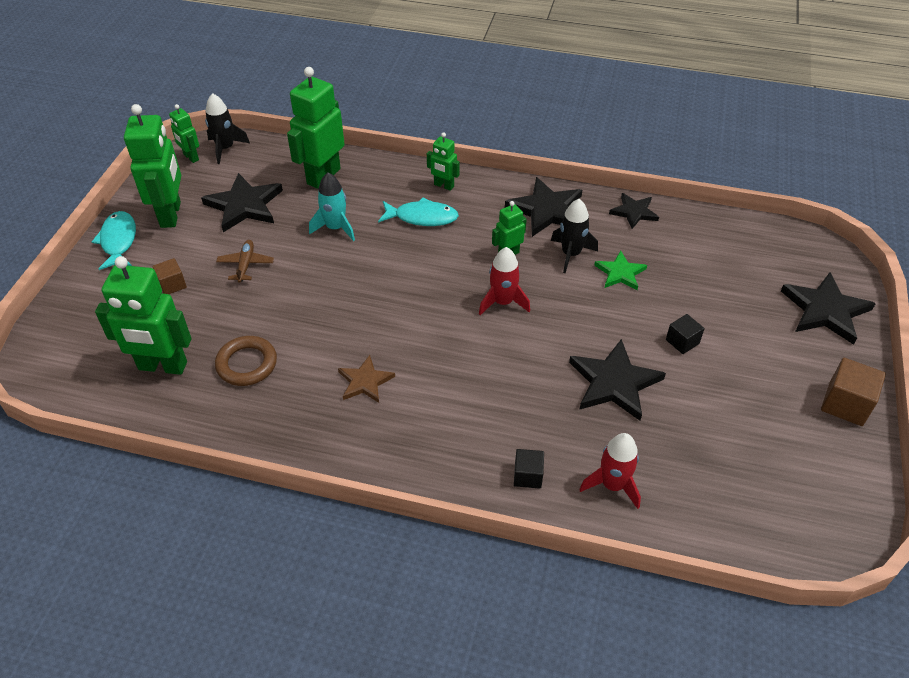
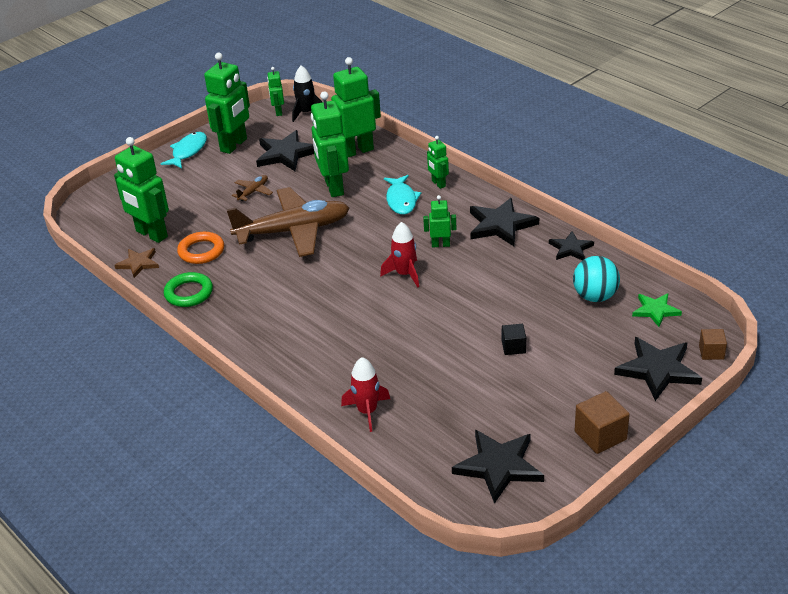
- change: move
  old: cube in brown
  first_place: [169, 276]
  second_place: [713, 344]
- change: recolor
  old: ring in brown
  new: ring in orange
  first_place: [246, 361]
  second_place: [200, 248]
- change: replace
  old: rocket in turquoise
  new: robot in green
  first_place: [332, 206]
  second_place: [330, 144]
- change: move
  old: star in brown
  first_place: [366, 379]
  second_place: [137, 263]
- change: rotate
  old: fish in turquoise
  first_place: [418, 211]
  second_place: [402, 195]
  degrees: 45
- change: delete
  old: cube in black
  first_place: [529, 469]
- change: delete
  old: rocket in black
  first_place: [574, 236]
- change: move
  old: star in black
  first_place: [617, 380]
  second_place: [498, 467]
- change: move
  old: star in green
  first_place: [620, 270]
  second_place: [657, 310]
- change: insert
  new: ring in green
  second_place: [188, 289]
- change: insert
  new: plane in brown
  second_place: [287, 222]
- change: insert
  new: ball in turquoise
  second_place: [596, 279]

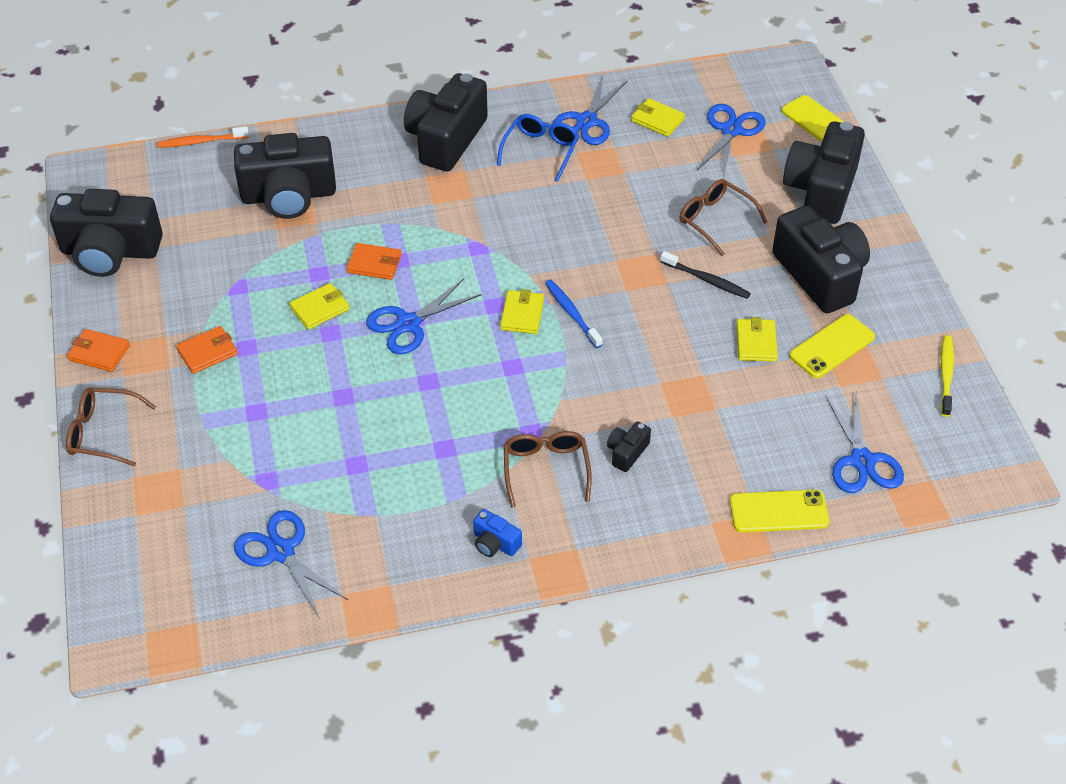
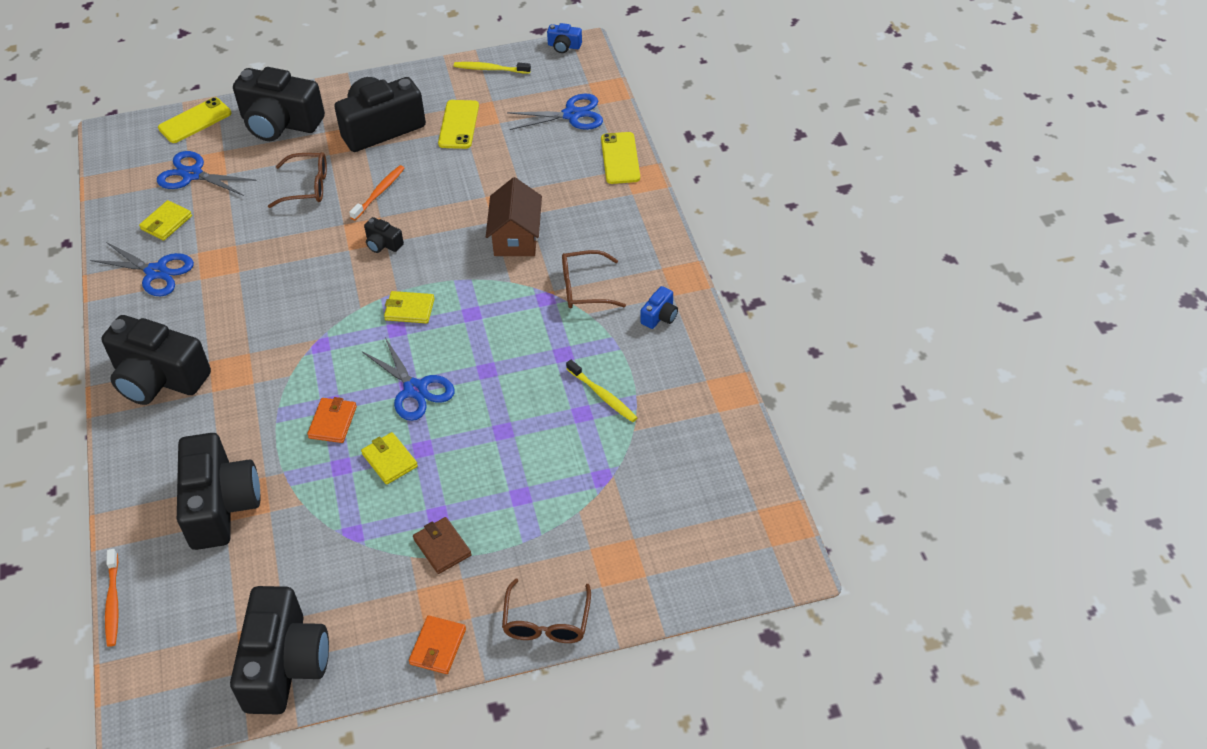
- change: recolor
  old: wallet in orange
  new: wallet in brown
  first_place: [207, 350]
  second_place: [442, 545]
- change: delete
  old: scissors in blue
  first_place: [291, 564]
- change: delete
  old: glasses in blue
  first_place: [538, 148]
- change: delete
  old: toothbrush in blue
  first_place: [574, 314]
- change: move
  old: camera in black
  first_place: [629, 446]
  second_place: [384, 235]
- change: recolor
  old: toothbrush in black
  new: toothbrush in orange
  first_place: [705, 275]
  second_place: [377, 192]
- change: rotate
  old: glasses in brown
  first_place: [723, 217]
  second_place: [297, 180]
  degrees: -135
- change: delete
  old: wallet in yellow
  first_place: [757, 339]
- change: rotate
  old: phone in yellow
  first_place: [832, 346]
  second_place: [458, 124]
  degrees: 45
- change: insert
  new: house in brown
  second_place: [514, 216]
- change: insert
  new: camera in blue
  second_place: [564, 38]
- change: insert
  new: toothbrush in yellow
  second_place: [602, 391]

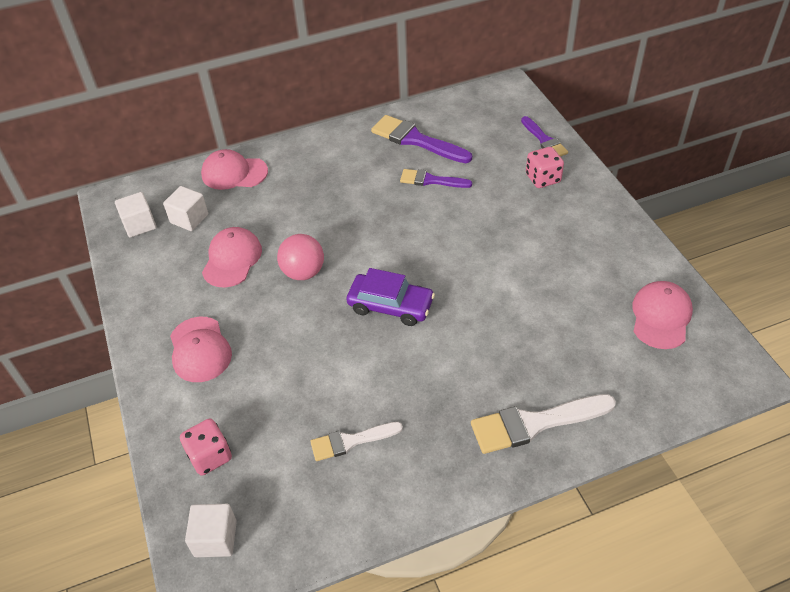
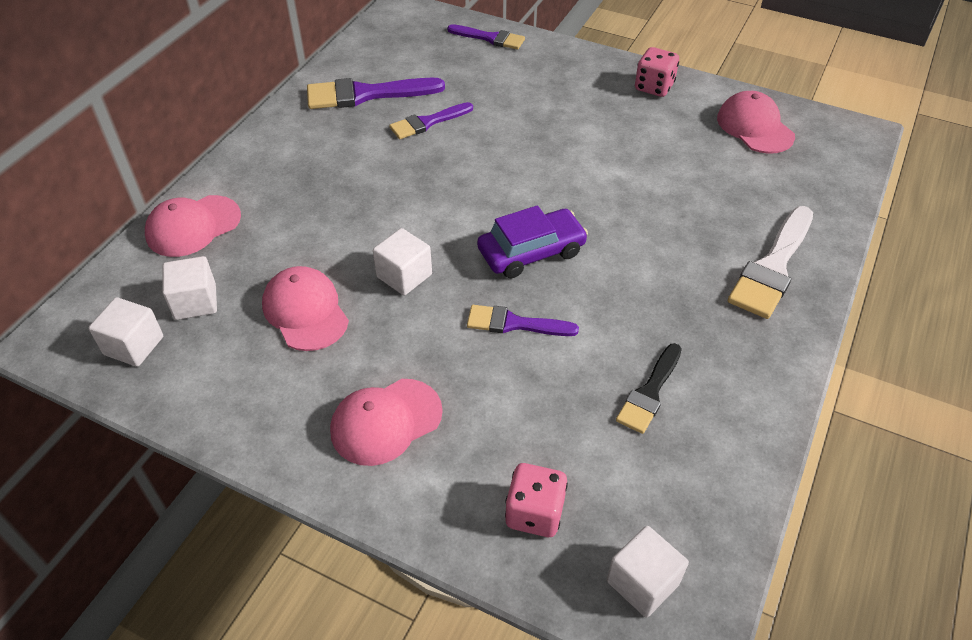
- change: rotate
  old: cap in pink
  first_place: [201, 349]
  second_place: [386, 422]
  degrees: 120
- change: replace
  old: ball in pink
  new: cube in white
  first_place: [300, 257]
  second_place: [402, 261]
- change: recolor
  old: brush in white
  new: brush in black
  first_place: [356, 441]
  second_place: [649, 388]
- change: move
  old: dice in pink
  first_place: [545, 167]
  second_place: [657, 72]
- change: insert
  new: brush in purple
  second_place: [523, 320]

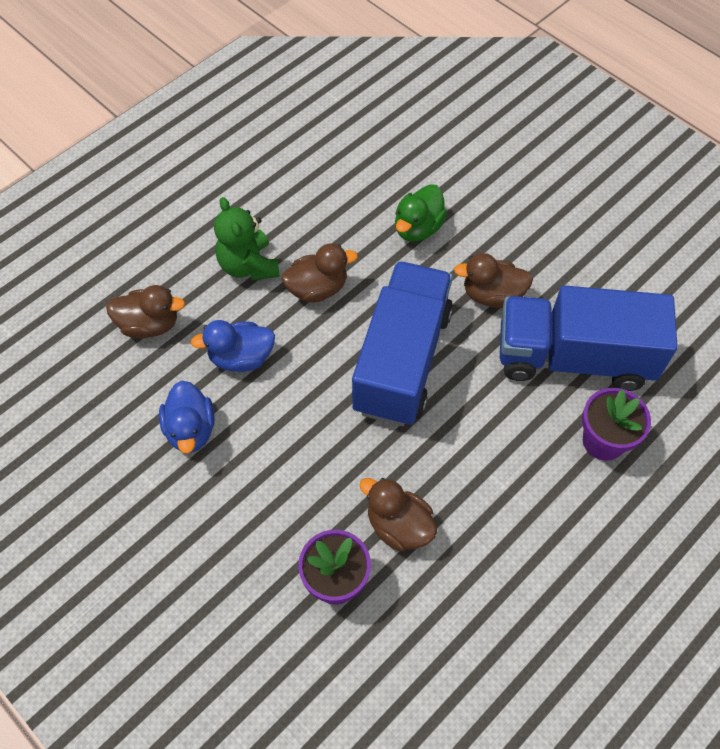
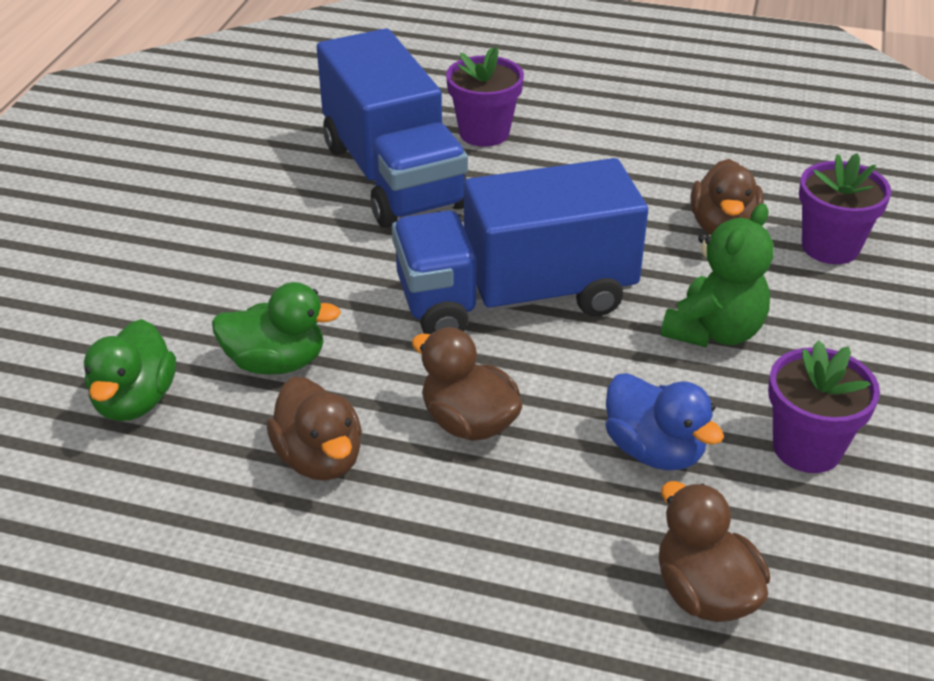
- change: replace
  old: duck in blue
  new: flower pot in purple
  first_place: [187, 417]
  second_place: [824, 406]
- change: move
  old: teddy bear in green
  first_place: [247, 239]
  second_place: [717, 275]
- change: move
  old: duck in brown
  first_place: [493, 280]
  second_place: [314, 429]
- change: insert
  new: duck in green
  second_place: [130, 370]

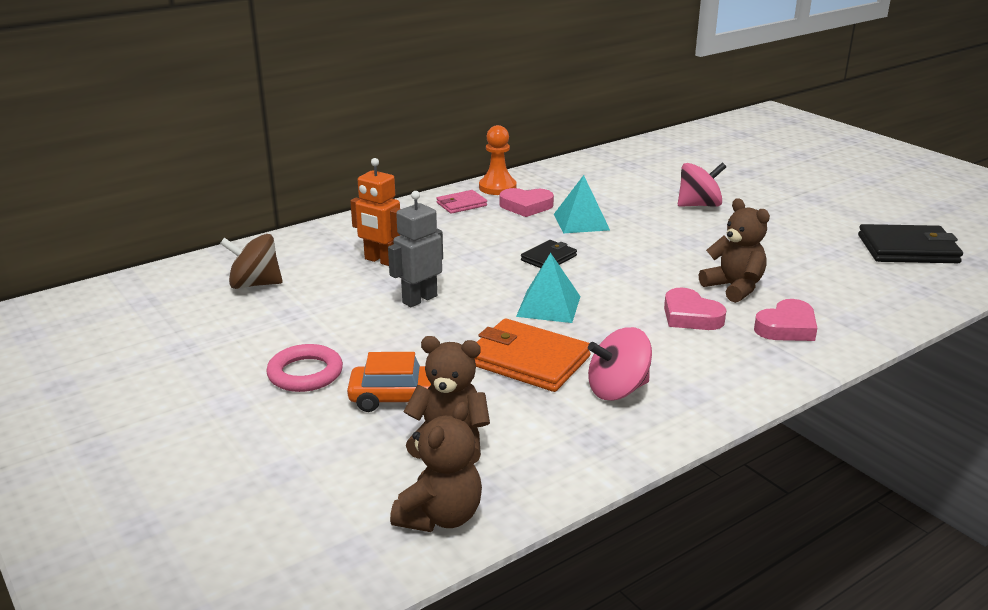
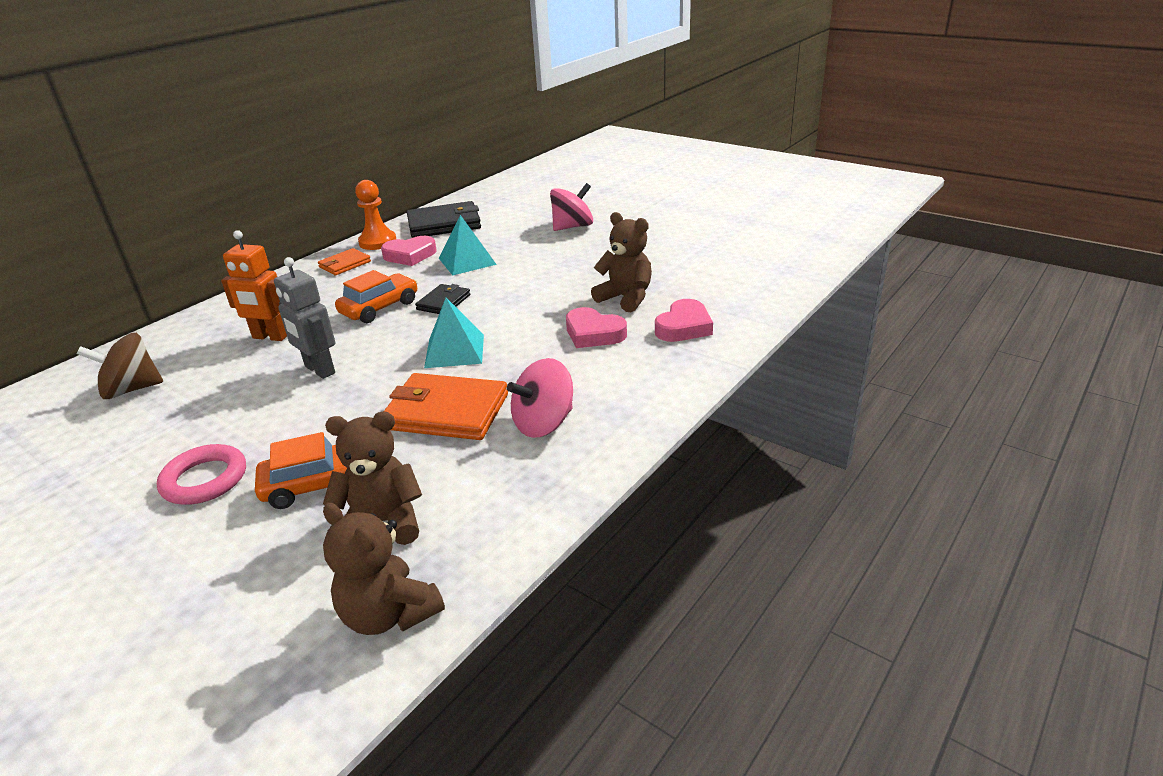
- change: rotate
  old: robot in grey
  first_place: [415, 249]
  second_place: [304, 318]
  degrees: -75
- change: rotate
  old: teddy bear in brown
  first_place: [436, 467]
  second_place: [384, 569]
  degrees: 120
- change: recolor
  old: wallet in pink
  new: wallet in orange
  first_place: [461, 202]
  second_place: [344, 261]
- change: move
  old: wallet in black
  first_place: [910, 243]
  second_place: [444, 219]
- change: insert
  new: car in orange
  second_place: [376, 296]

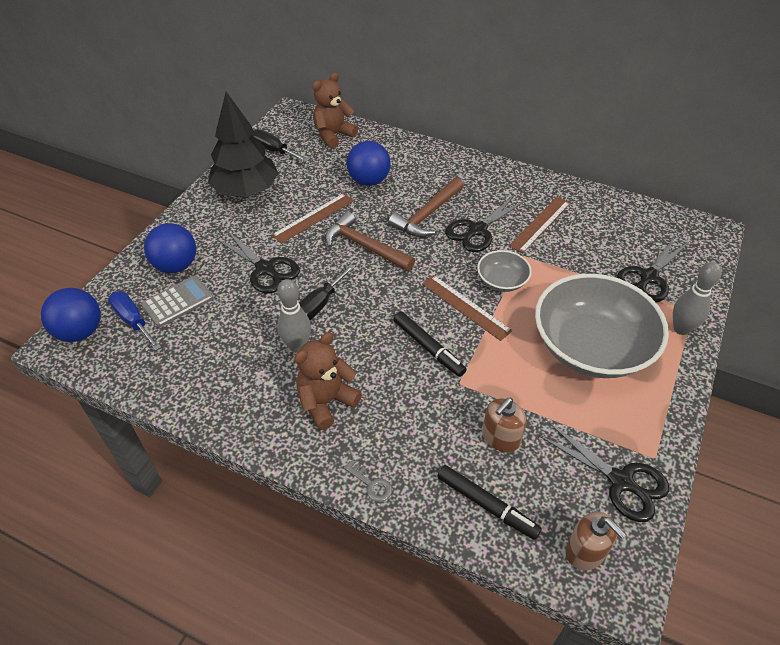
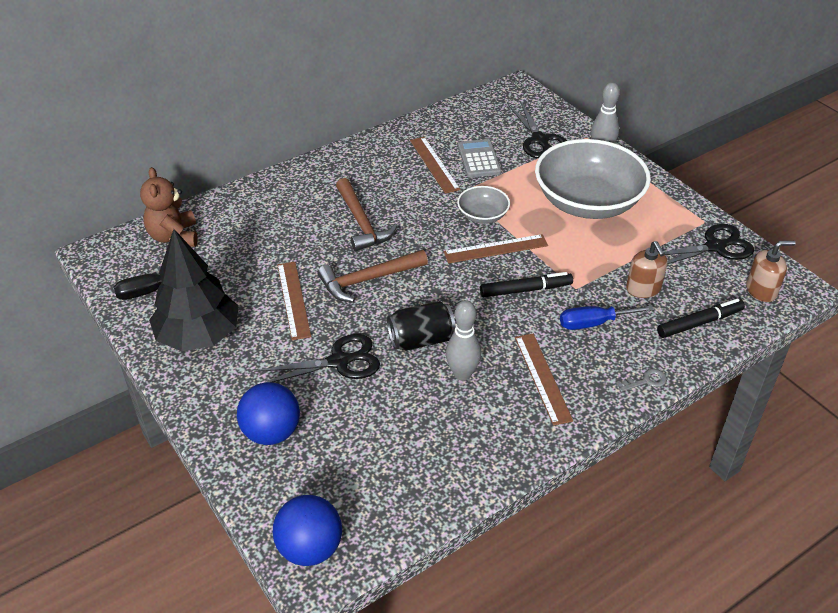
- change: move
  old: screwdriver in blue
  first_place: [135, 321]
  second_place: [607, 317]
- change: move
  old: calculator in grey
  first_place: [177, 301]
  second_place: [480, 158]
- change: replace
  old: teddy bear in brown
  new: ruler in brown
  first_place: [328, 381]
  second_place: [544, 380]
- change: replace
  old: screwdriver in black
  new: can in black
  first_place: [327, 292]
  second_place: [421, 326]
- change: delete
  old: ball in blue
  first_place: [369, 163]
- change: delete
  old: scissors in black
  first_place: [485, 223]

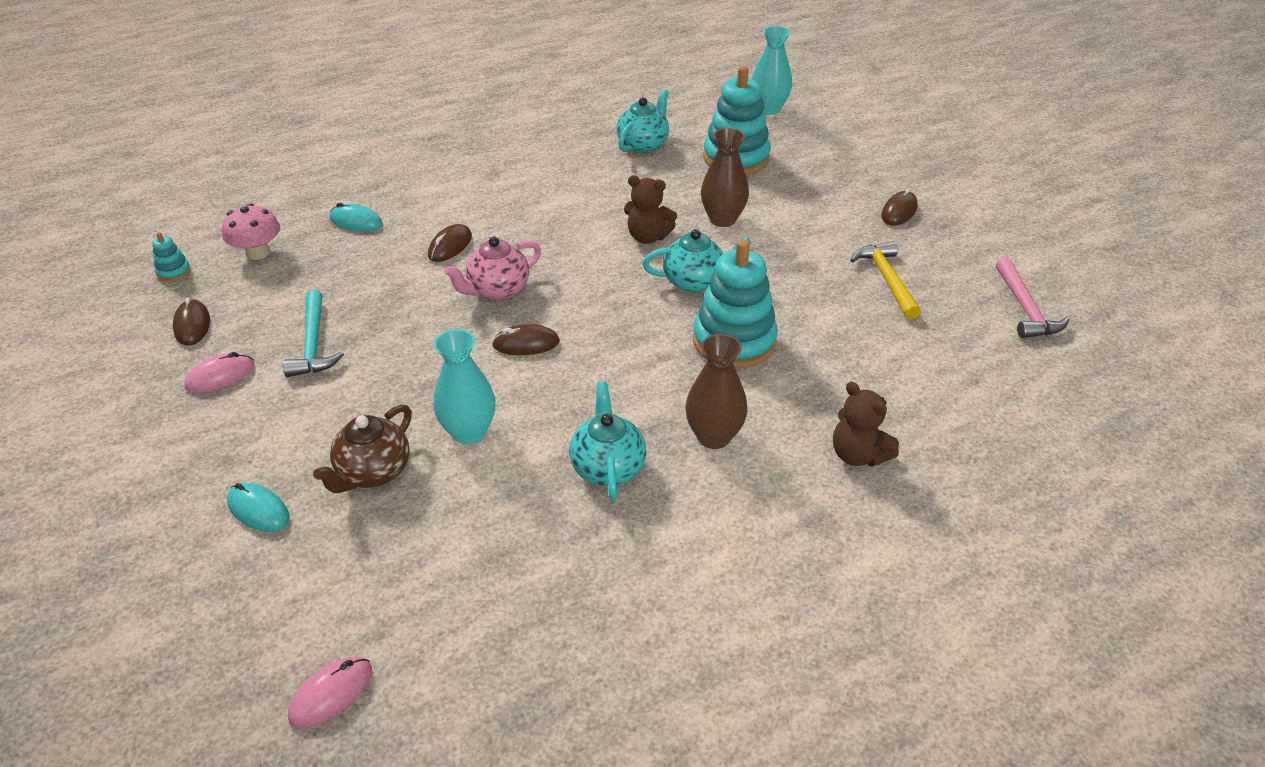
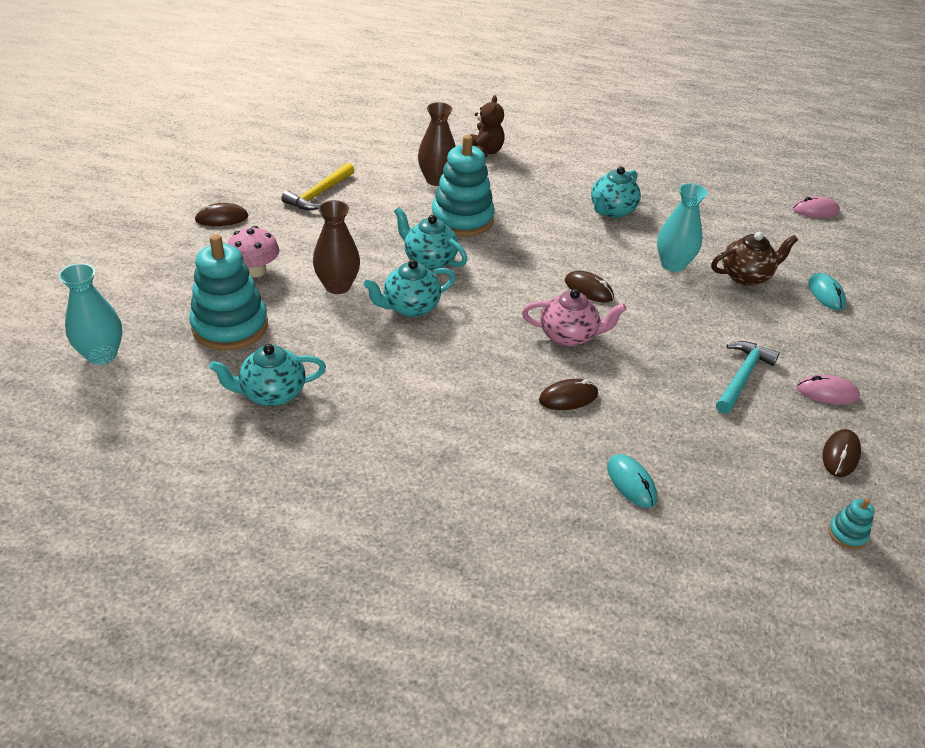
- change: move
  old: mushroom in pink
  first_place: [251, 231]
  second_place: [253, 251]
- change: replace
  old: teddy bear in brown
  new: teapot in turquoise
  first_place: [650, 209]
  second_place: [410, 288]
- change: move
  old: vase in brown
  first_place: [716, 391]
  second_place: [437, 144]
- change: delete
  old: hammer in pink
  first_place: [1033, 297]

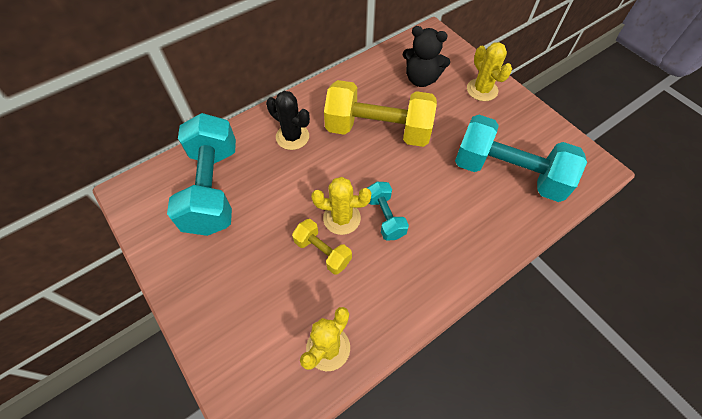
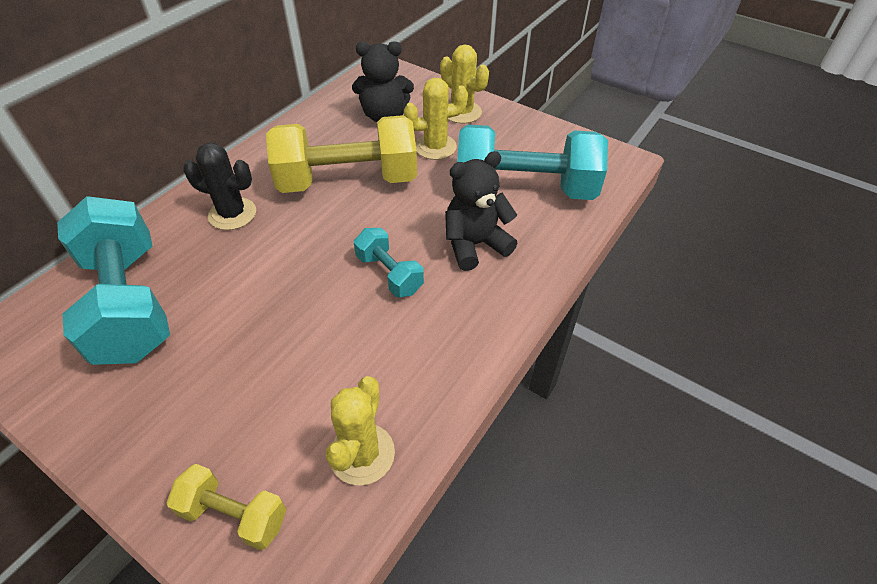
- change: move
  old: dumbbell in yellow
  first_place: [322, 247]
  second_place: [227, 507]
- change: move
  old: cactus in yellow
  first_place: [341, 206]
  second_place: [436, 119]
- change: insert
  new: teddy bear in black
  second_place: [481, 211]

